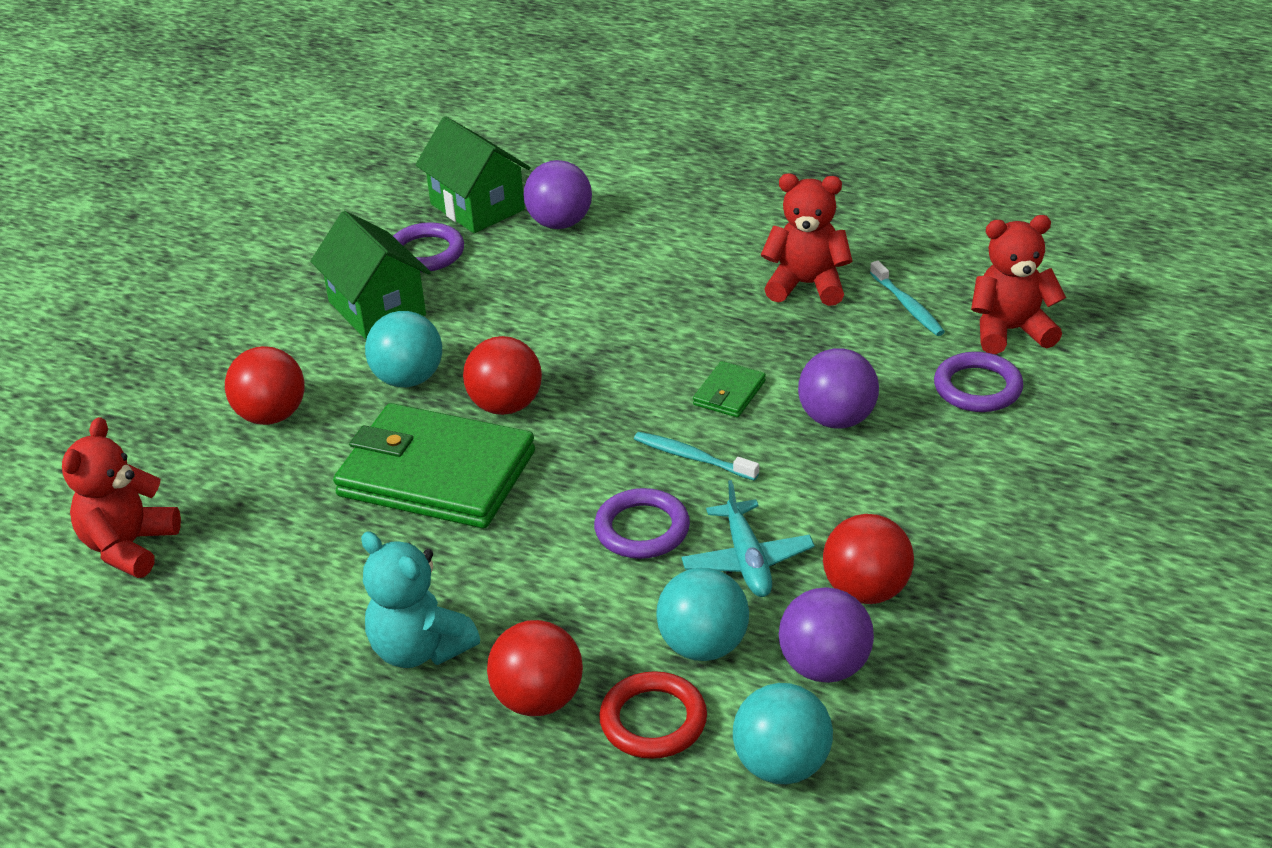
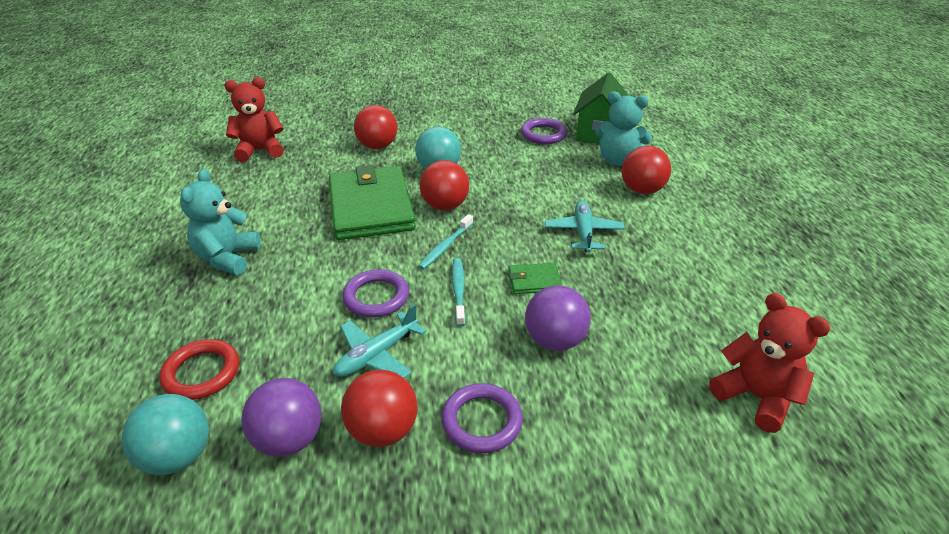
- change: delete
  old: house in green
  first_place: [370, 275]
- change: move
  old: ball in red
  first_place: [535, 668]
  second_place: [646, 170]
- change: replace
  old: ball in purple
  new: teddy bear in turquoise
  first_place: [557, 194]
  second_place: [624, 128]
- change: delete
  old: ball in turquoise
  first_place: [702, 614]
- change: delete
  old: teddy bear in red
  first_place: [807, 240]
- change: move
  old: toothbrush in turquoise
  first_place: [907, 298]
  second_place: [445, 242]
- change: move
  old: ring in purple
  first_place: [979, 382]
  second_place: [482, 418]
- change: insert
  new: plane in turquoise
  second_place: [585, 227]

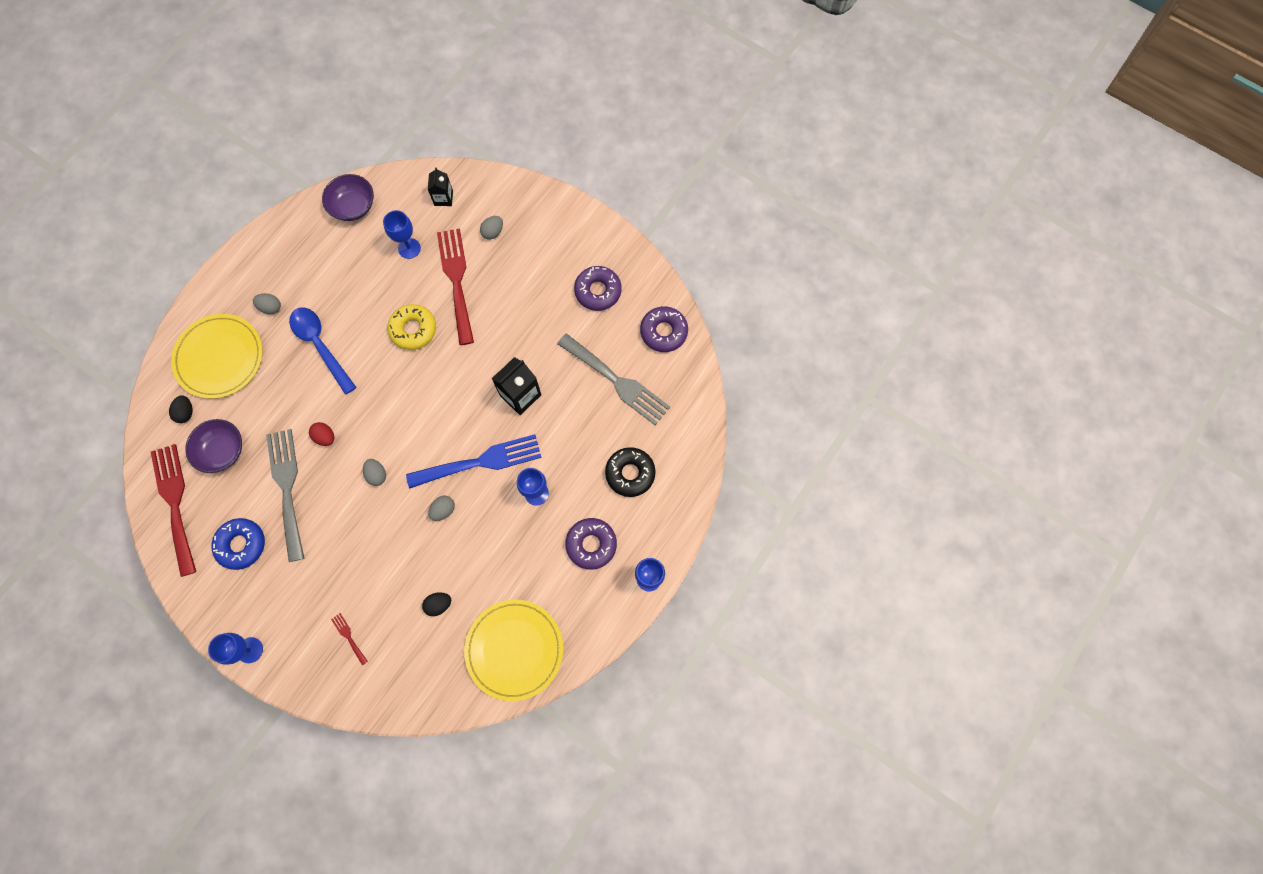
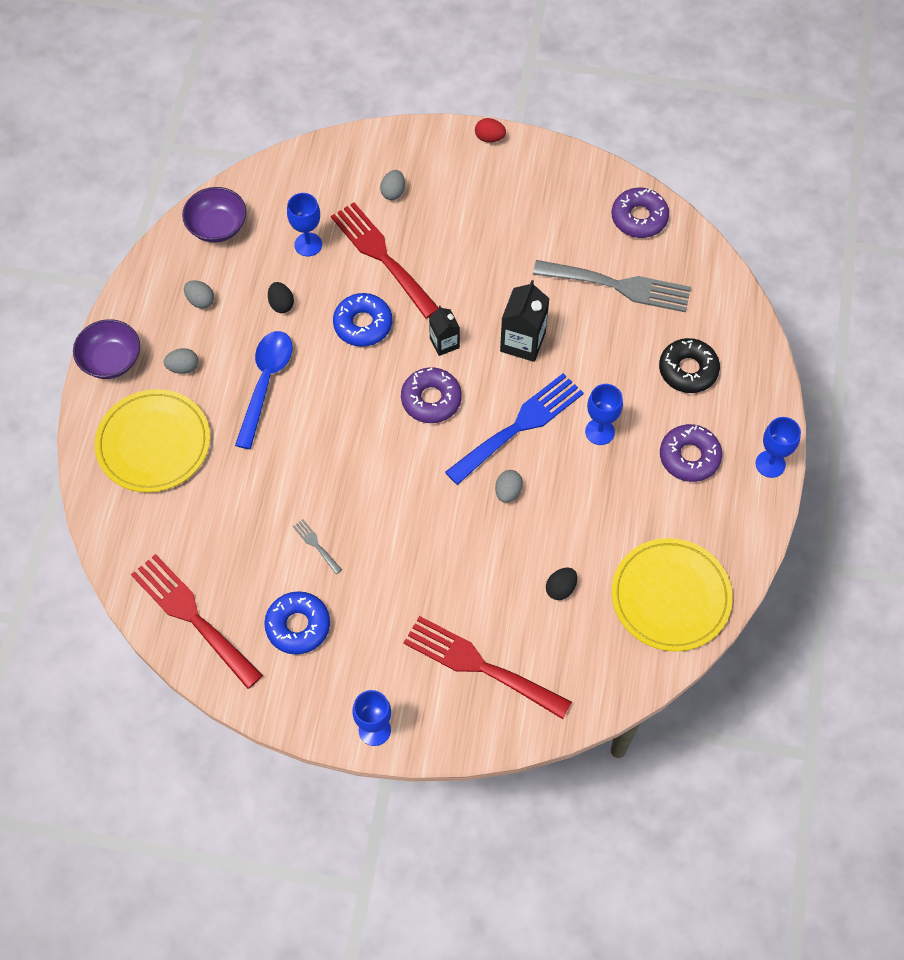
- change: move
  old: egg in black
  first_place: [181, 409]
  second_place: [281, 297]
- change: move
  old: bowl in purple
  first_place: [213, 446]
  second_place: [106, 349]
- change: resize
  old: fork in grey
  first_place: [285, 495]
  second_place: [317, 546]
  factor: 0.41
- change: rotate
  old: spoon in blue
  first_place: [323, 351]
  second_place: [264, 390]
  degrees: 75
- change: move
  old: egg in red
  first_place: [321, 434]
  second_place: [490, 130]
- change: resize
  old: fork in red
  first_place: [349, 639]
  second_place: [488, 667]
  factor: 2.47
- change: move
  old: egg in grey
  first_place: [374, 472]
  second_place: [199, 294]
- change: recolor
  old: donut in yellow
  new: donut in blue
  first_place: [411, 327]
  second_place: [362, 320]
- change: move
  old: carton in black
  first_place: [440, 186]
  second_place: [444, 331]
- change: move
  old: donut in purple
  first_place: [597, 288]
  second_place: [431, 395]

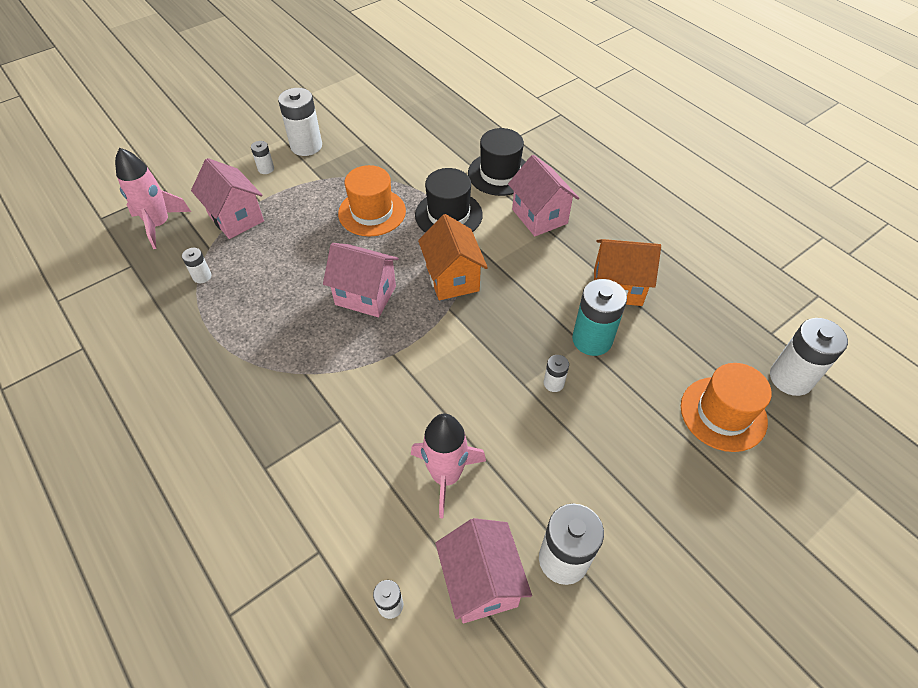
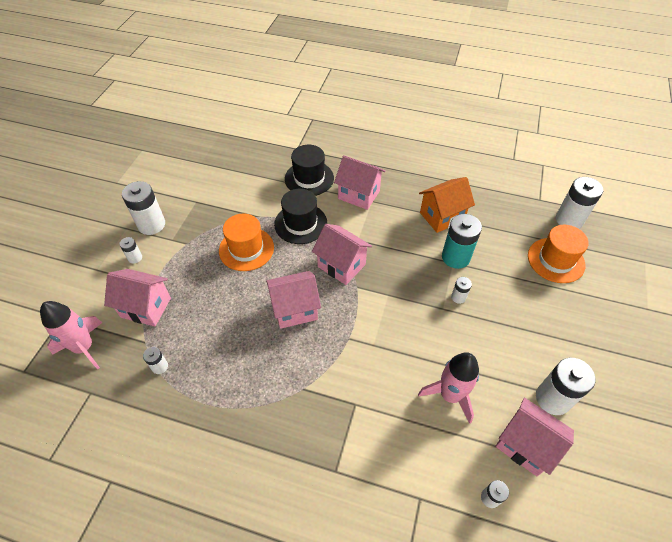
- change: recolor
  old: house in orange
  new: house in pink
  first_place: [453, 257]
  second_place: [342, 254]

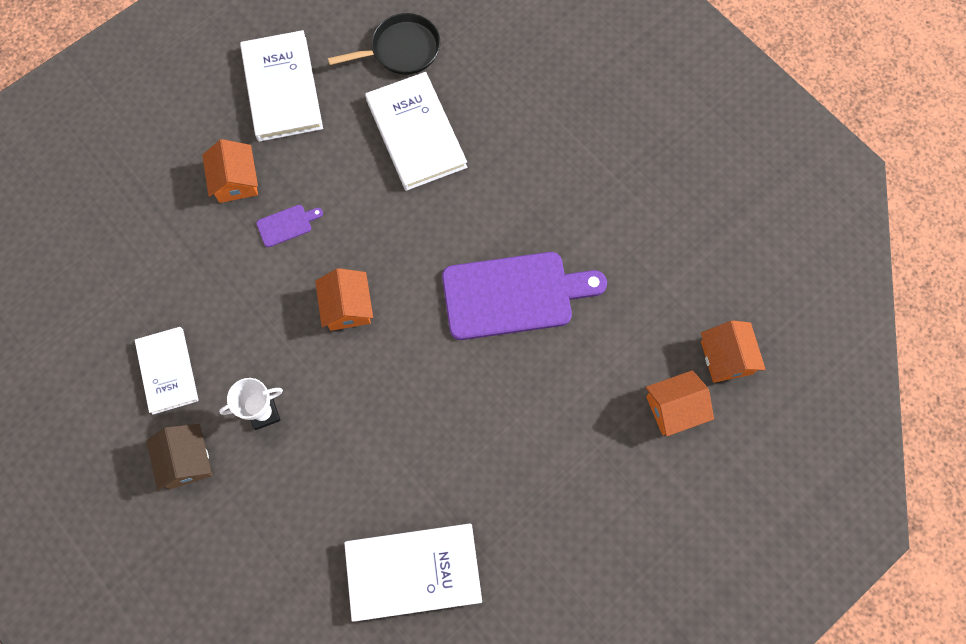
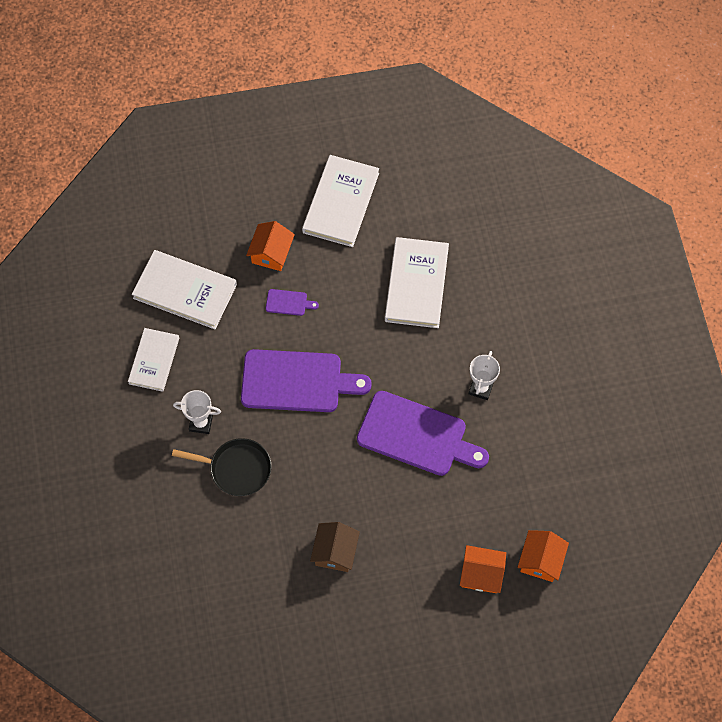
- change: move
  old: house in brown
  first_place: [179, 457]
  second_place: [335, 547]
- change: replace
  old: house in orange
  new: cutting board in purple
  first_place: [344, 299]
  second_place: [306, 380]
- change: move
  old: pan in black
  first_place: [384, 44]
  second_place: [221, 467]
- change: move
  old: book in white
  first_place: [413, 572]
  second_place: [184, 289]
- change: insert
  new: trophy in white
  second_place: [484, 375]

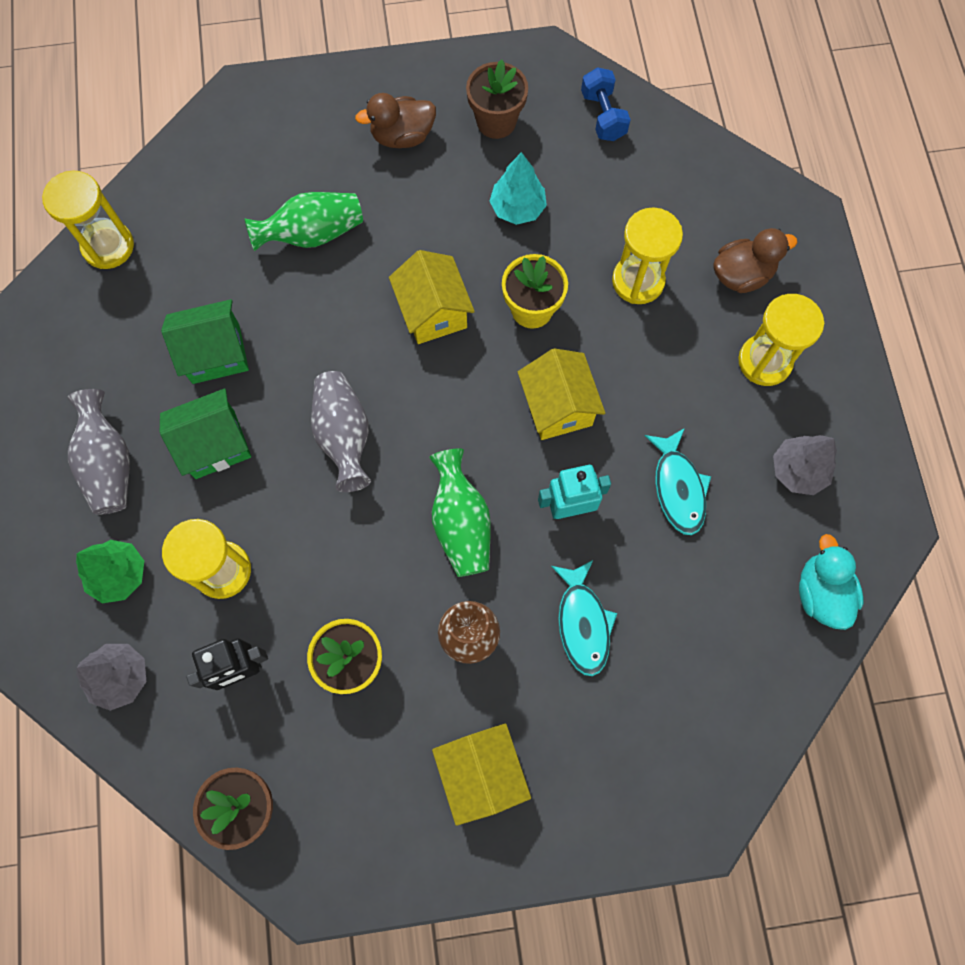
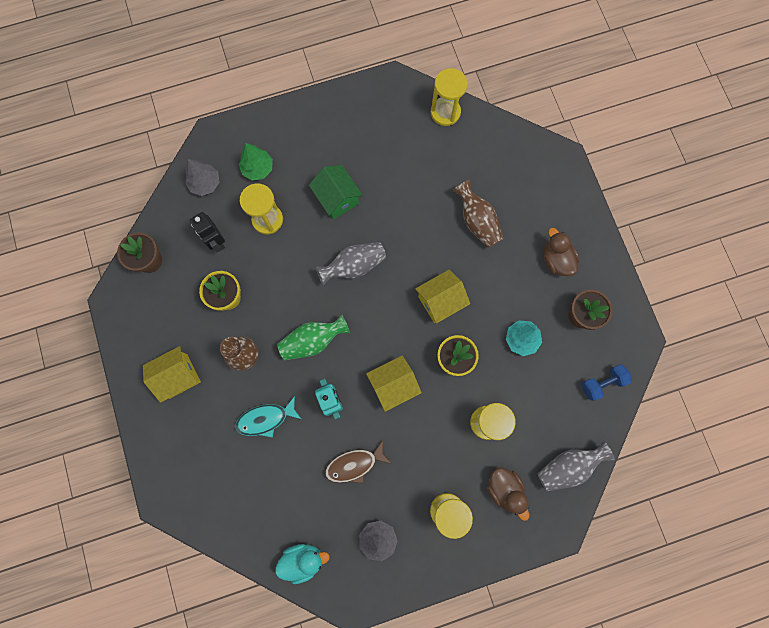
- change: move
  old: vase in grey
  first_place: [98, 452]
  second_place: [576, 466]
- change: delete
  old: house in green
  first_place: [205, 341]
- change: recolor
  old: vase in green
  new: vase in brown
  first_place: [303, 222]
  second_place: [478, 214]
- change: recolor
  old: fish in turquoise
  new: fish in brown
  first_place: [678, 481]
  second_place: [358, 462]

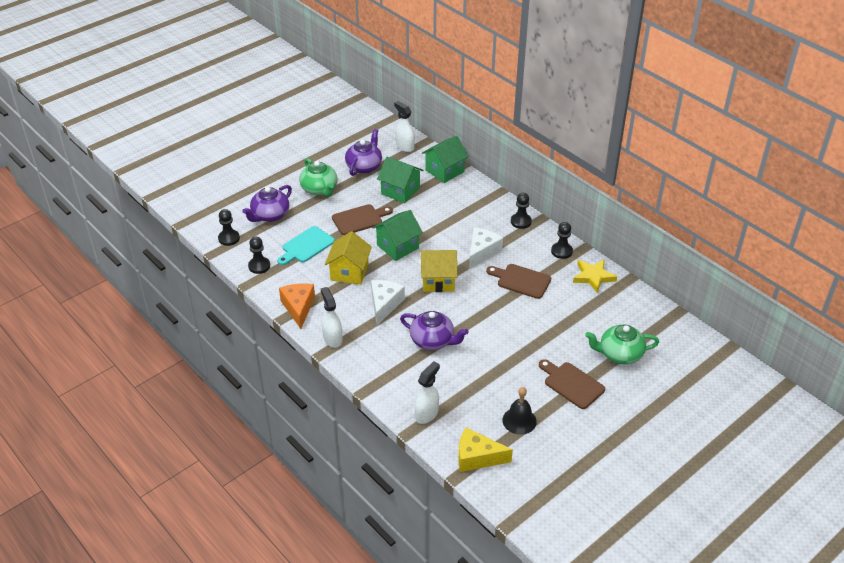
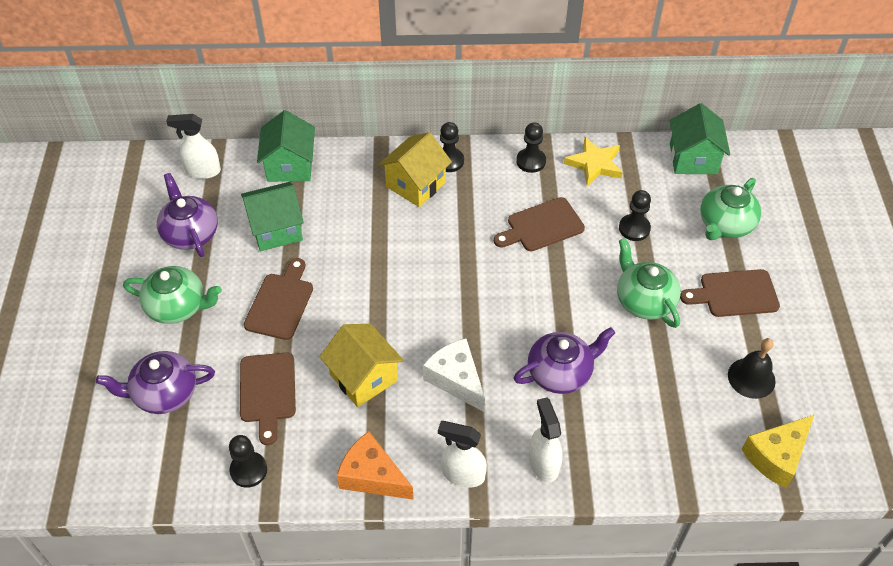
- change: move
  old: pawn in black
  first_place: [229, 227]
  second_place: [635, 215]
- change: rotate
  old: teapot in purple
  first_place: [267, 203]
  second_place: [155, 382]
  degrees: 90
- change: recolor
  old: cutting board in turquoise
  new: cutting board in brown
  first_place: [306, 245]
  second_place: [268, 398]
- change: move
  old: house in green
  first_place: [397, 235]
  second_place: [699, 138]
- change: move
  old: spray bottle in white
  first_place: [427, 392]
  second_place: [546, 440]
- change: move
  old: house in yellow
  first_place: [438, 271]
  second_place: [415, 169]
- change: delete
  old: cheese in white
  first_place: [486, 248]
- change: insert
  new: teapot in green
  second_place: [649, 283]

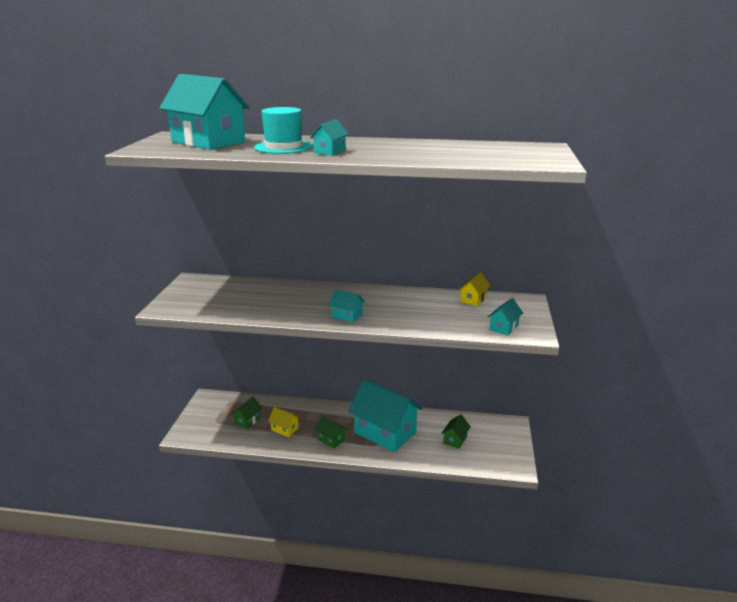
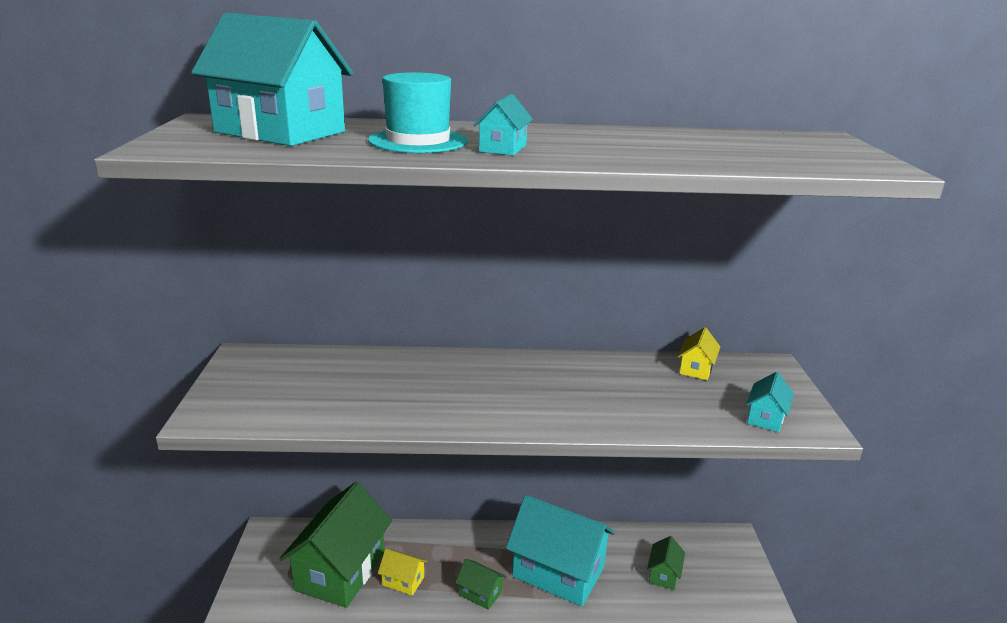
- change: resize
  old: house in green
  first_place: [246, 413]
  second_place: [335, 545]
  factor: 2.28
- change: delete
  old: house in turquoise
  first_place: [347, 305]

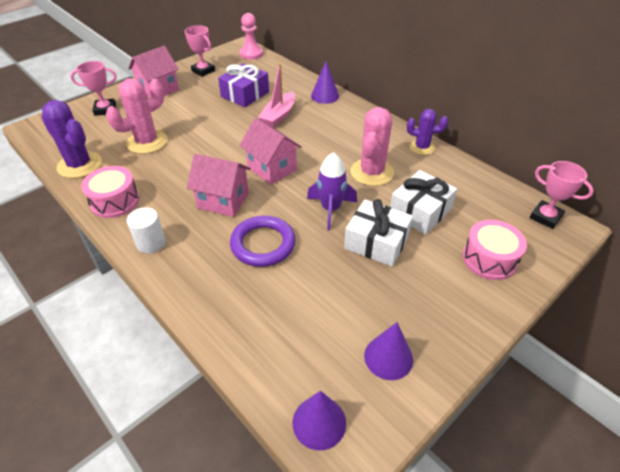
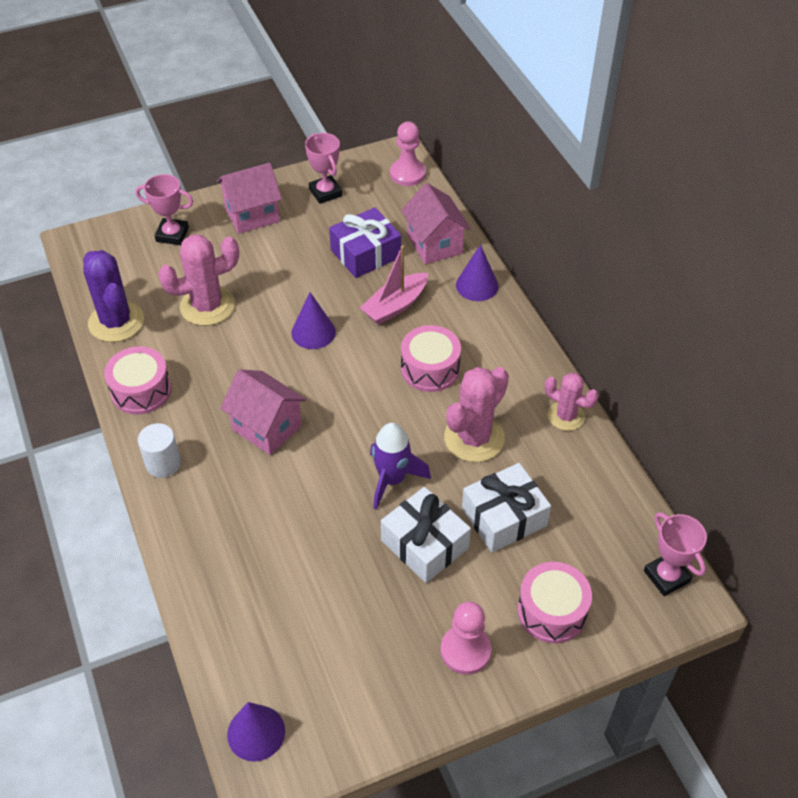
- change: delete
  old: ring in purple
  first_place: [263, 241]
- change: move
  old: house in pink
  first_place: [270, 151]
  second_place: [436, 223]
- change: move
  old: cone in purple
  first_place: [388, 351]
  second_place: [313, 320]
- change: recolor
  old: cactus in purple
  new: cactus in pink
  first_place: [427, 132]
  second_place: [572, 402]
- change: insert
  new: drum in pink
  second_place: [431, 358]
- change: insert
  new: pawn in pink
  second_place: [466, 638]

